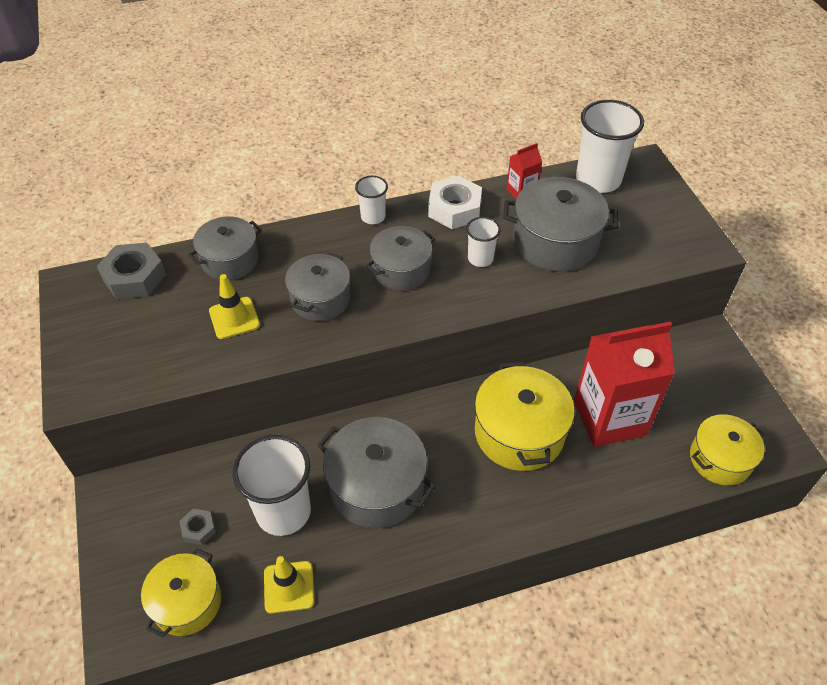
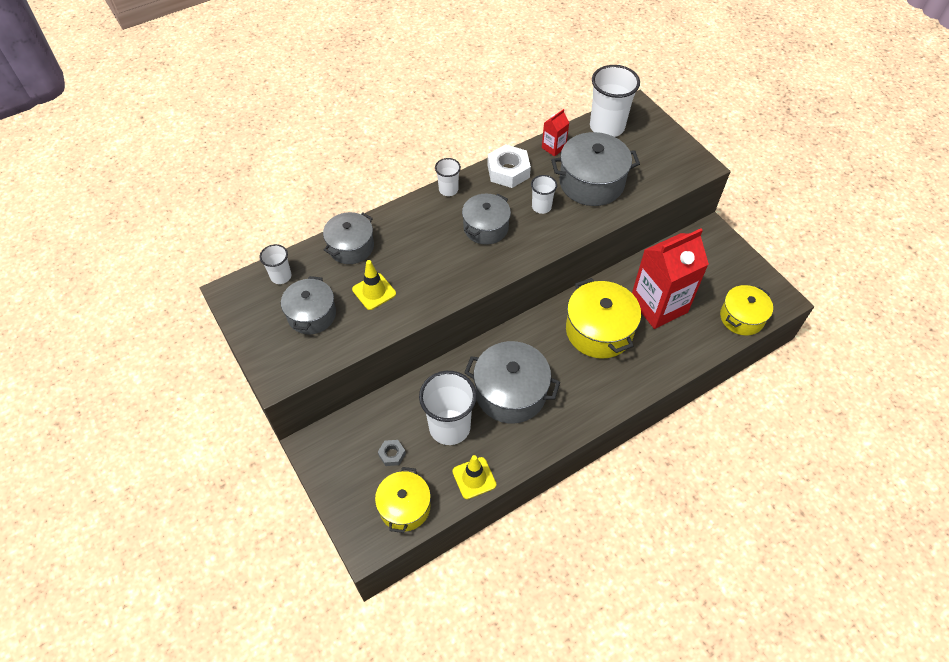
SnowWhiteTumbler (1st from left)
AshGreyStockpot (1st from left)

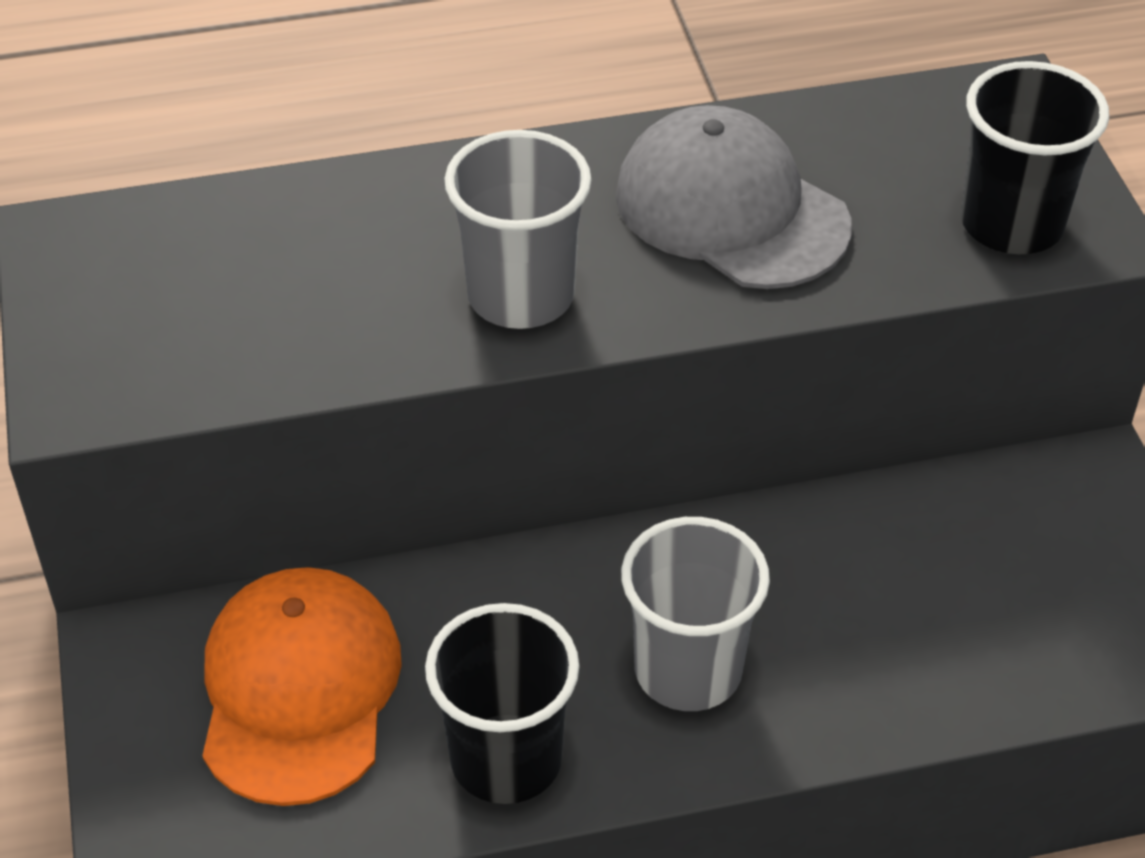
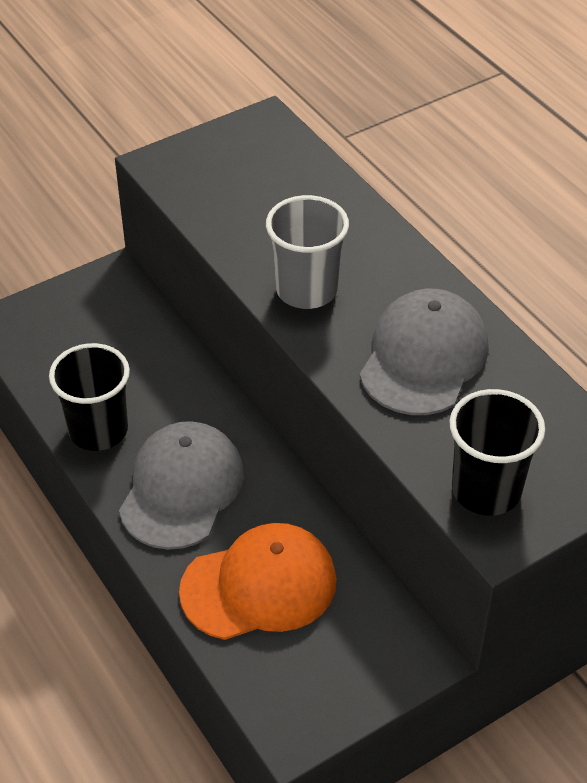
AshGreyBaseballCap (1st from left)
OrangeBaseballCap

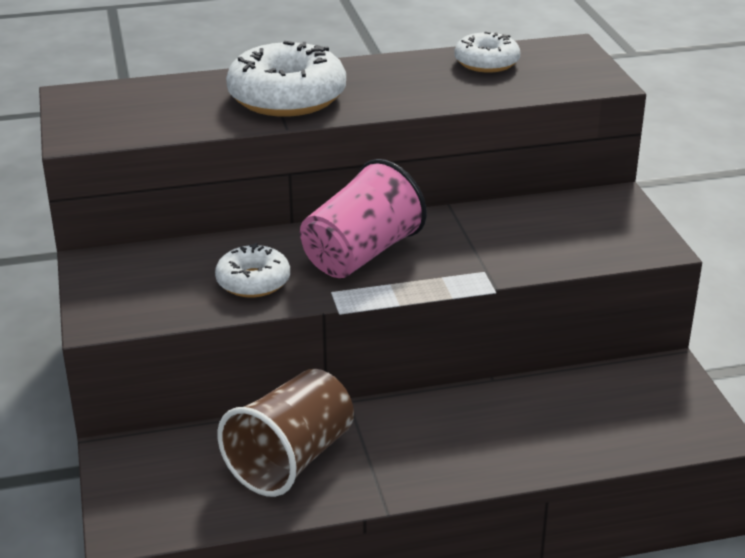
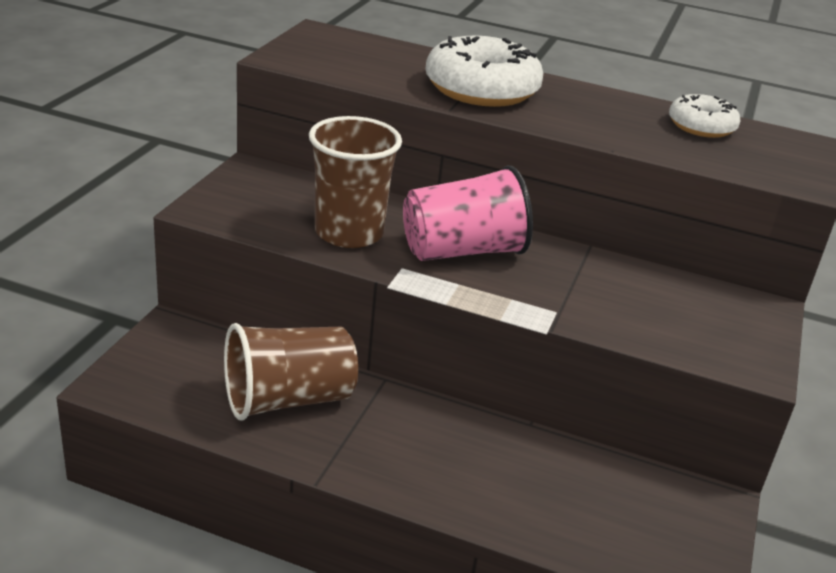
RussetTumbler (2nd from left)

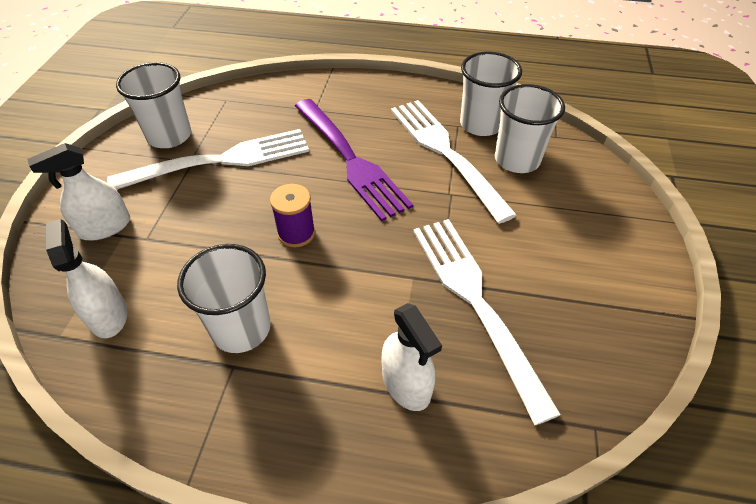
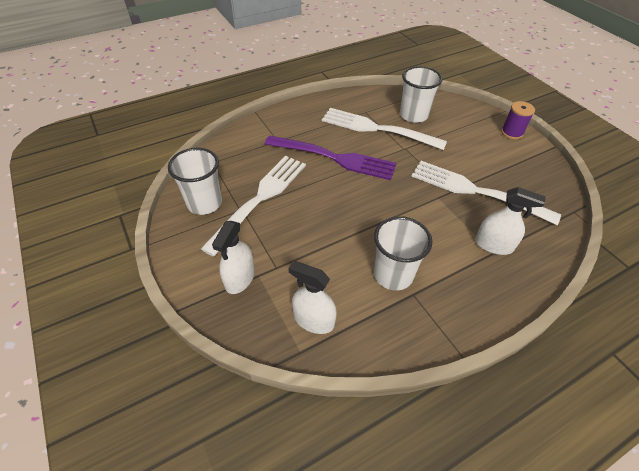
SnowWhiteTumbler (3rd from left in the first image)
RoyalPurpleReelOfThread

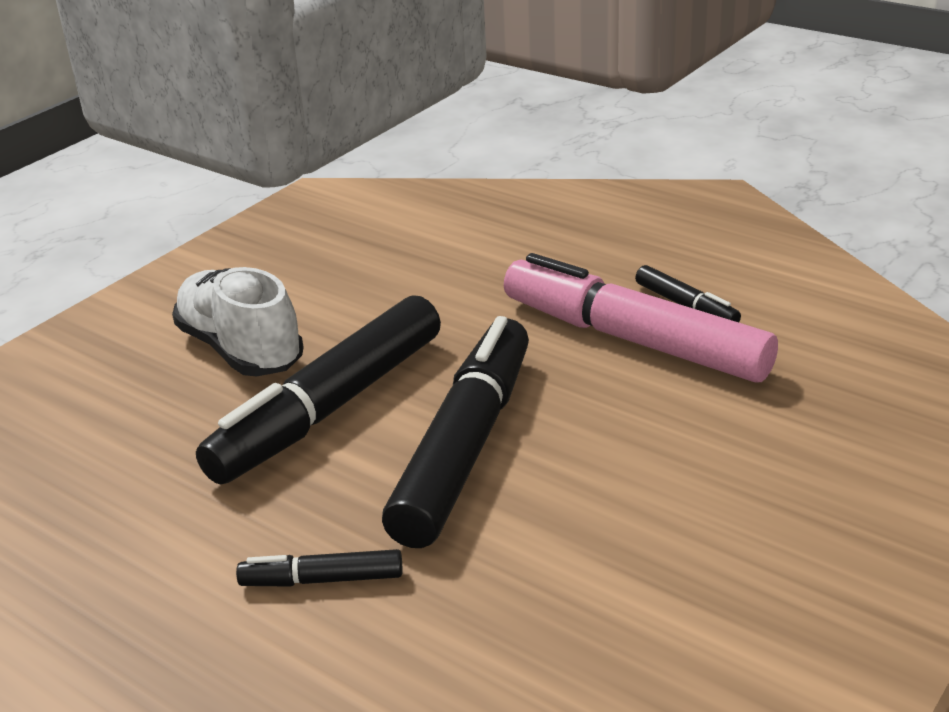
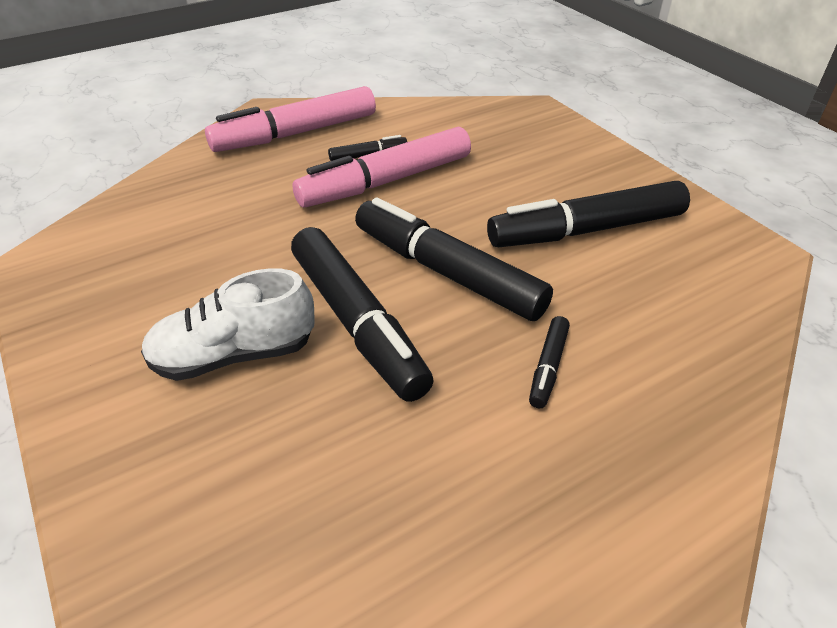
PinkFeltPen (1st from left)
EbonyFeltPen (5th from left)

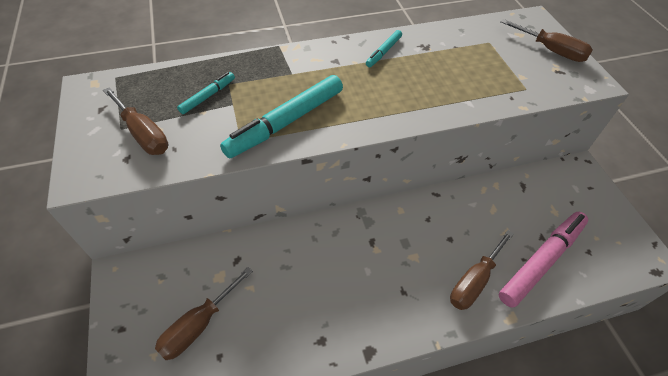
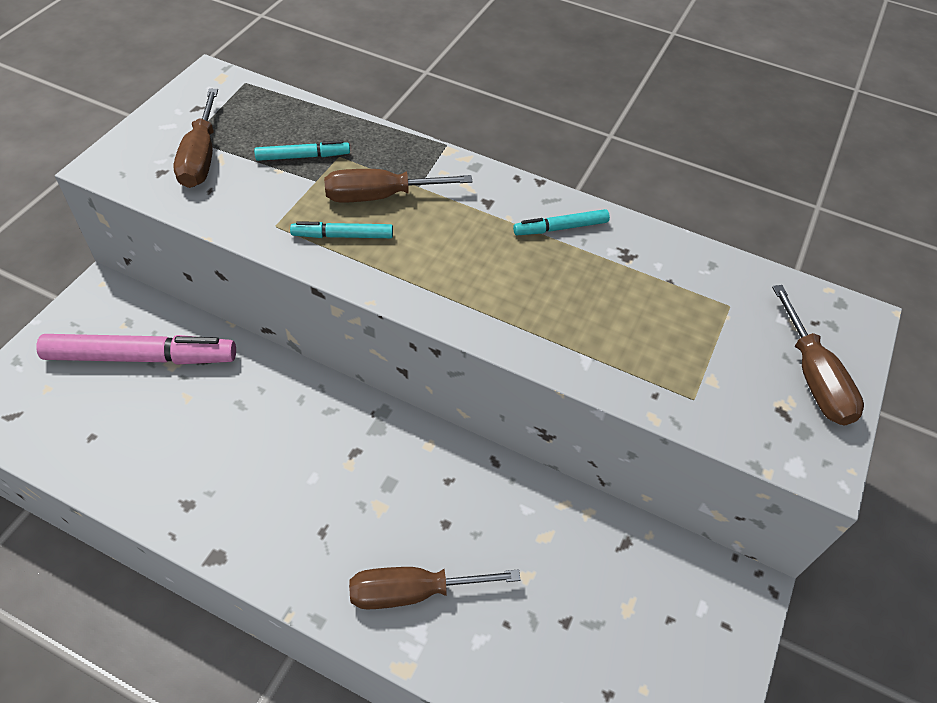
AquaFeltPen (2nd from left)
PinkFeltPen
RussetHandScrewdriver (2nd from left)

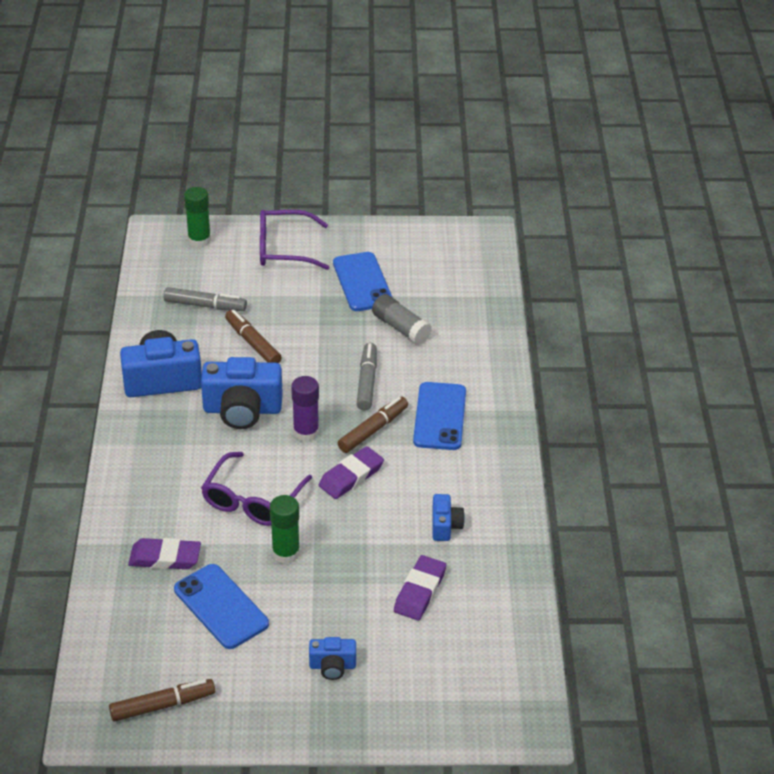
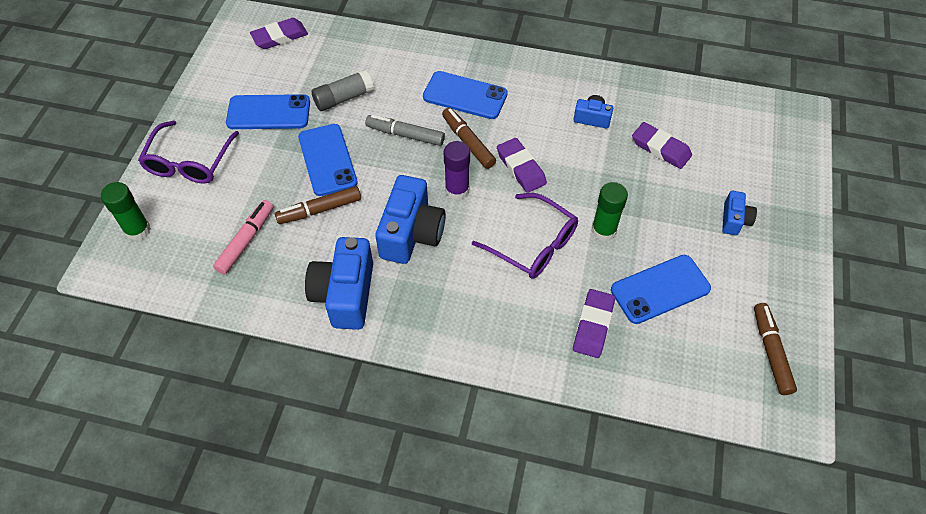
PinkFeltPen
RoyalPurpleGumEraser (1st from left)
RoyalBlueMobilePhone (2nd from left)

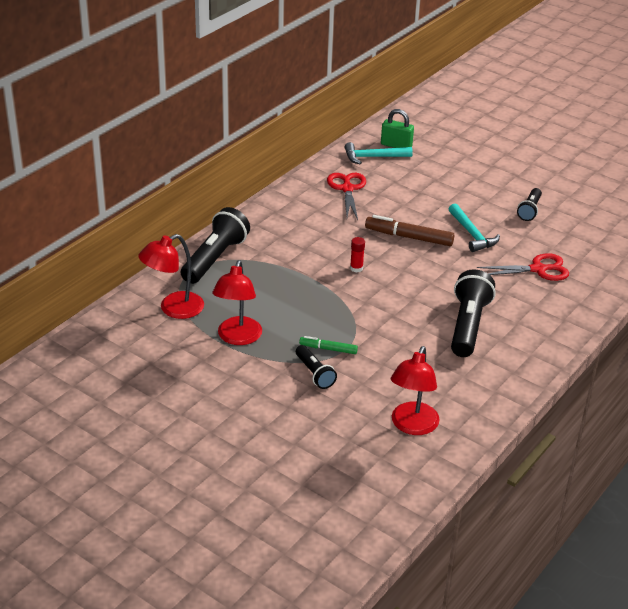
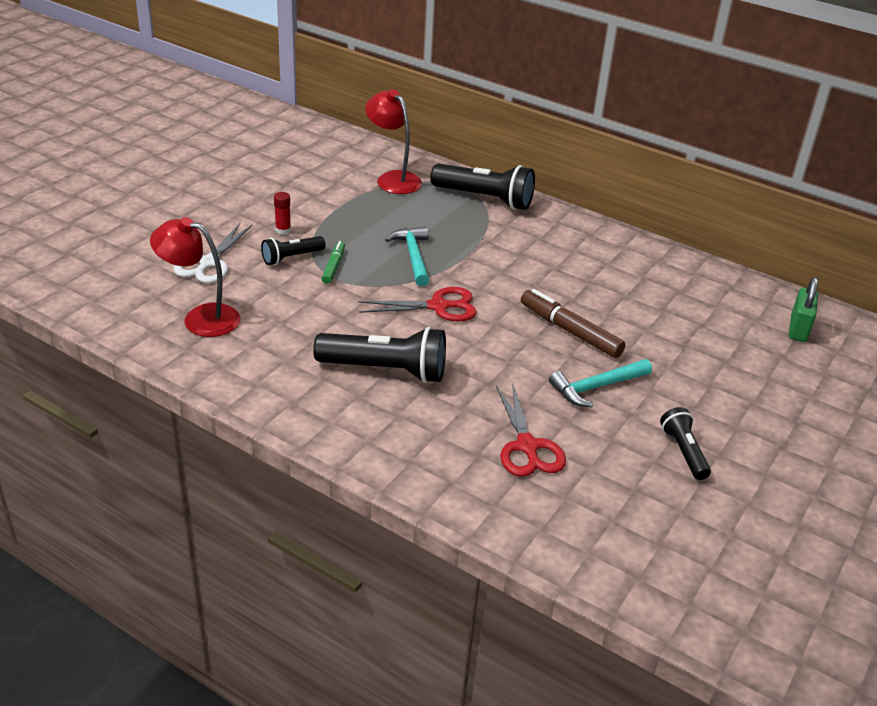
AquaCarpenter'sHammer (1st from left)
RedScissors (1st from left)
EbonyPocketTorch (4th from left)
RussetFeltPen
RedStickOfGlue
RedLamp (2nd from left in the first image)
SnowWhiteScissors

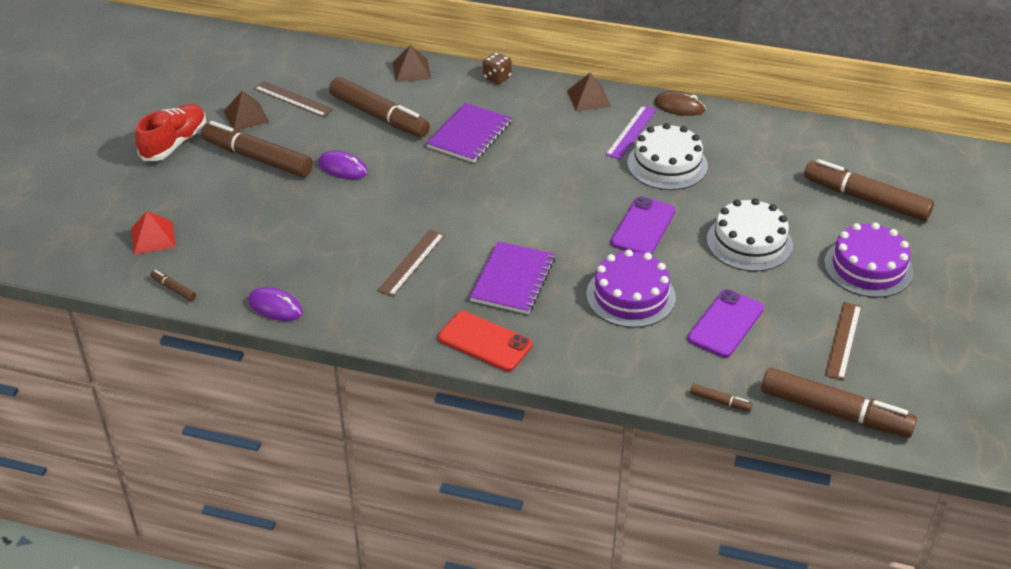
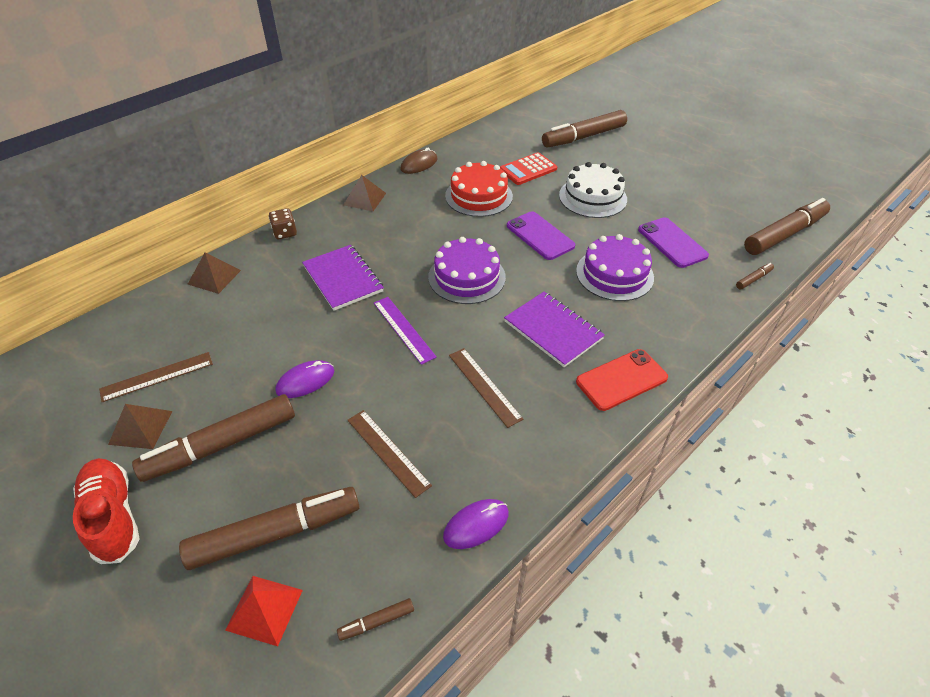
RussetFeltPen (2nd from left)
RoyalPurpleMeasuringStick
RedGateau
RoyalPurpleGateau (1st from left)
RussetMeasuringStick (2nd from left)
RedPocketCalculator

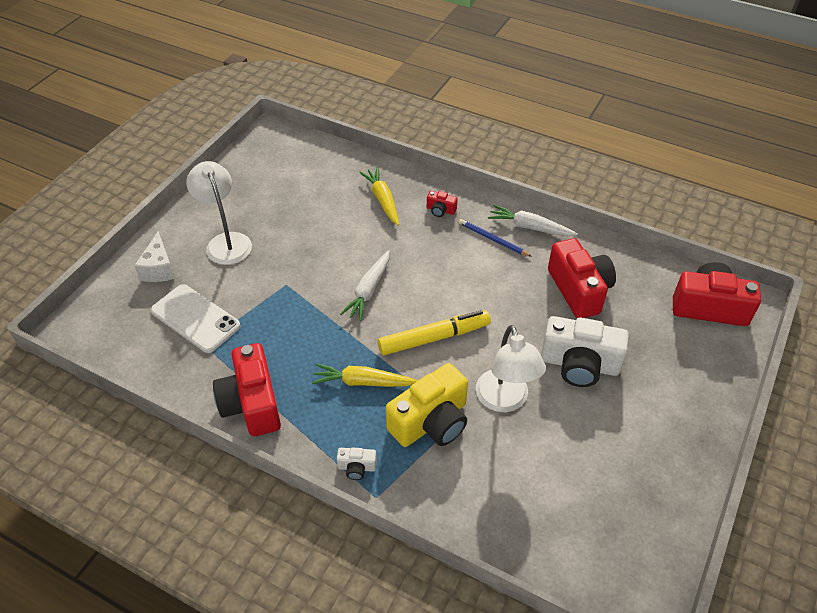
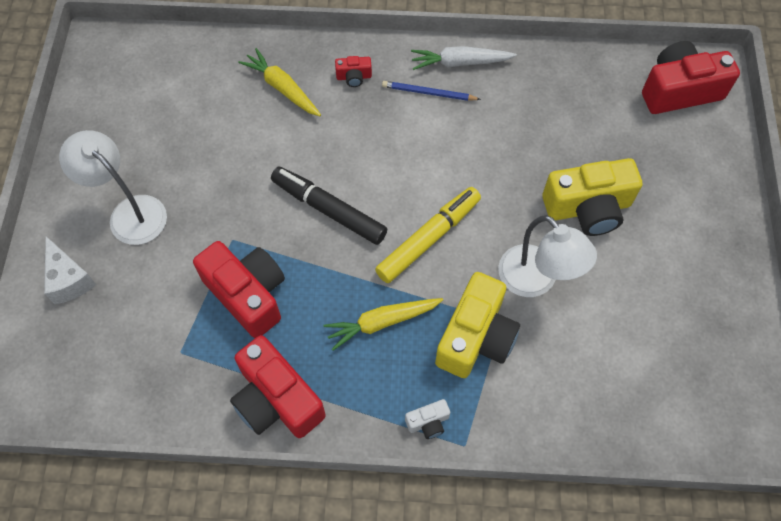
RedPhotoCamera (1st from left)
EbonyFeltPen
SnowWhiteMobilePhone
YellowPhotoCamera (2nd from left)

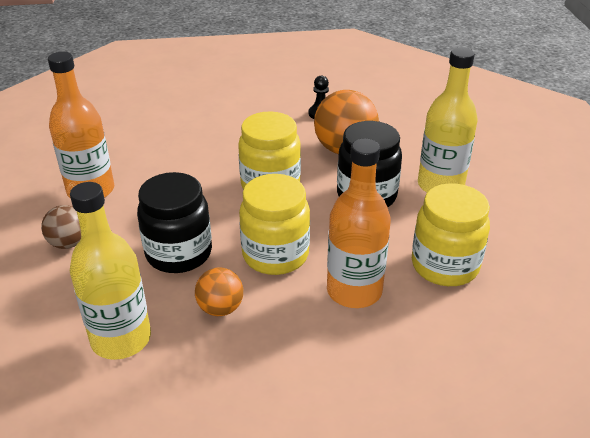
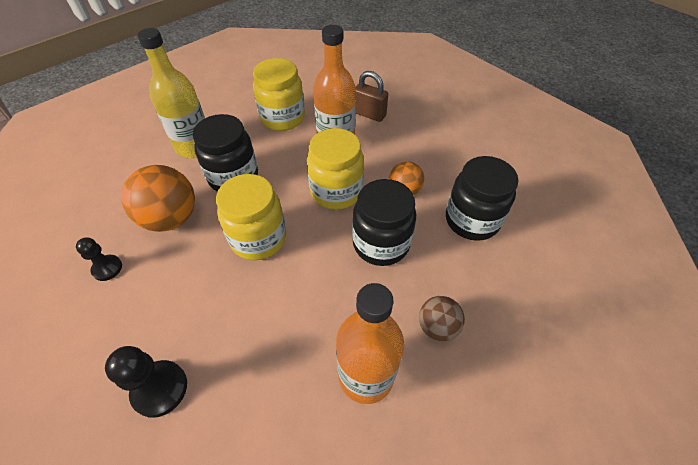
EbonyJar (3rd from left)
RussetLock
EbonyGamePawn (2nd from left)

